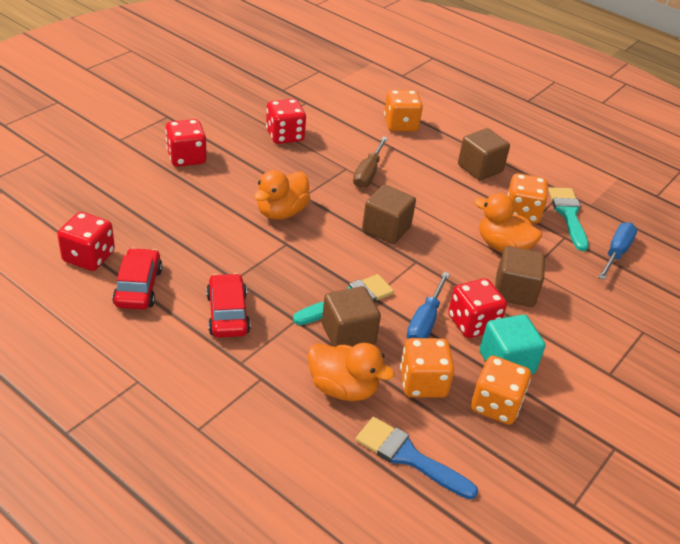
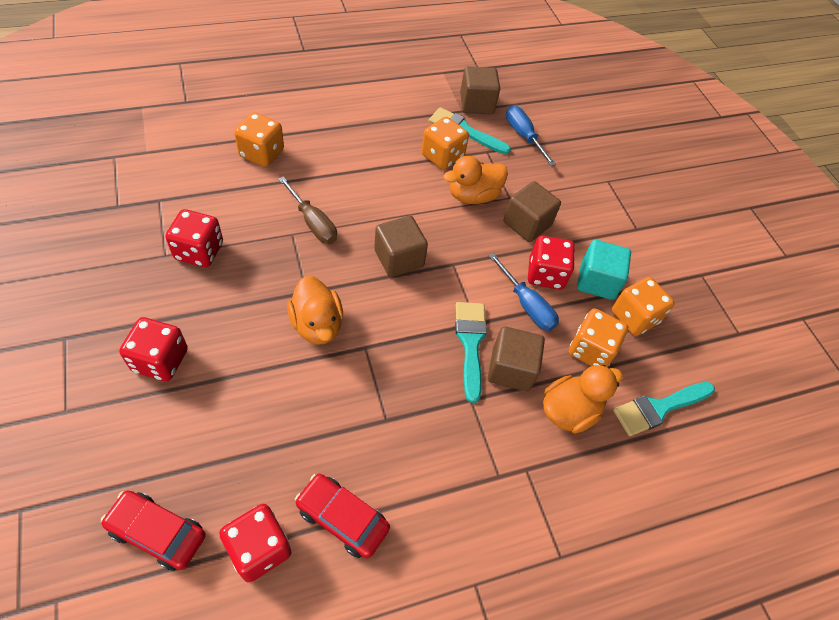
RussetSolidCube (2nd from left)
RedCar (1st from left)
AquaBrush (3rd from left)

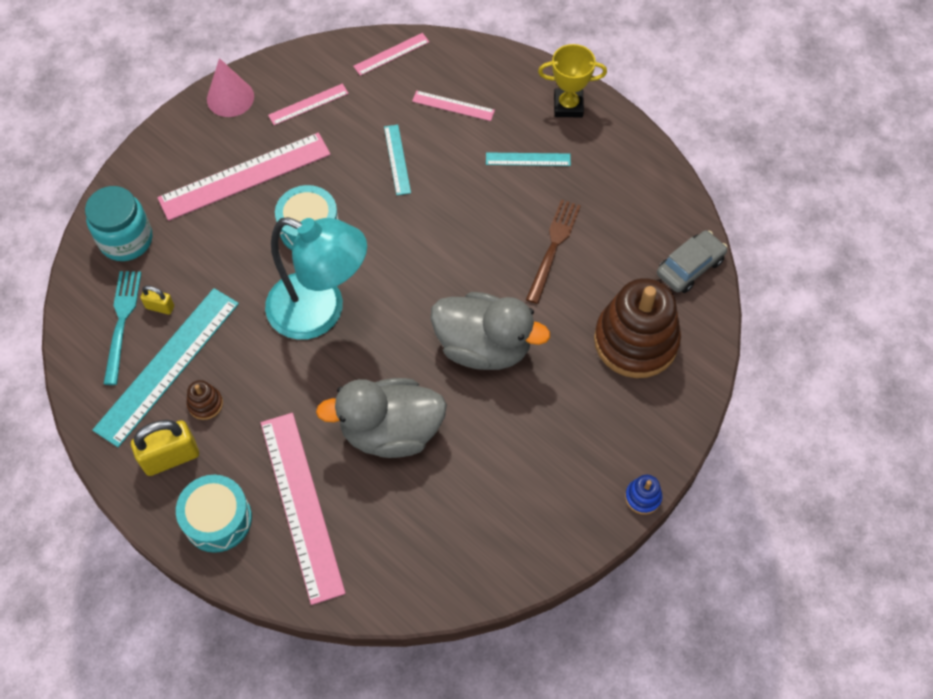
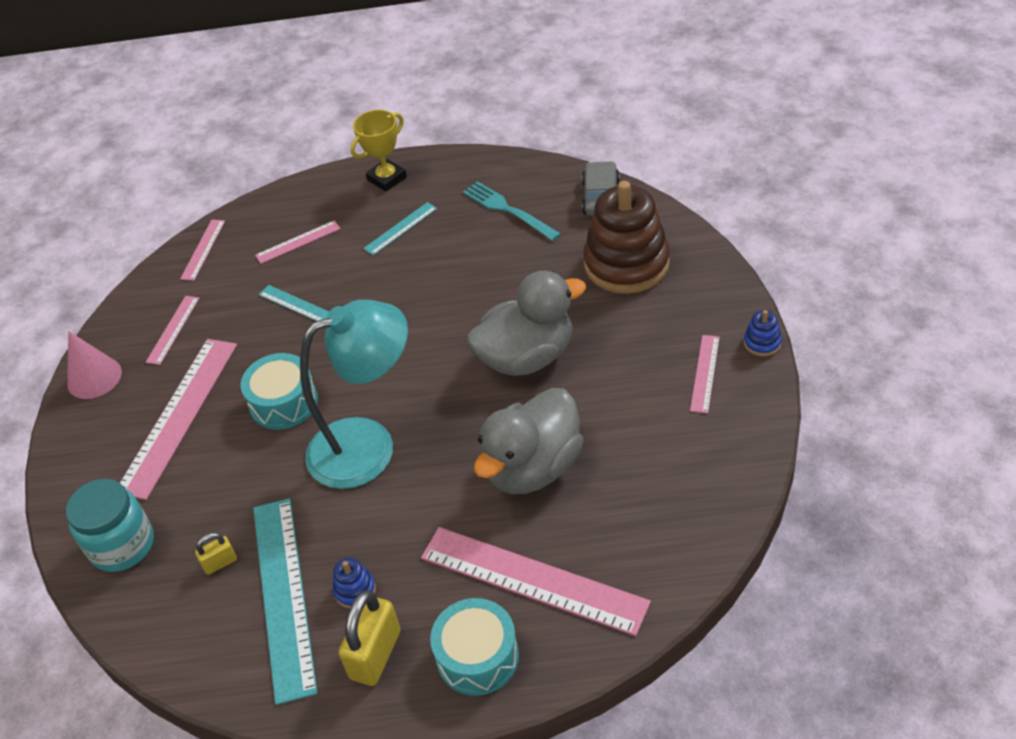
RussetDinnerFork
AquaDinnerFork
RoyalBlueStackingRings (1st from left)
PinkMeasuringStick (6th from left)

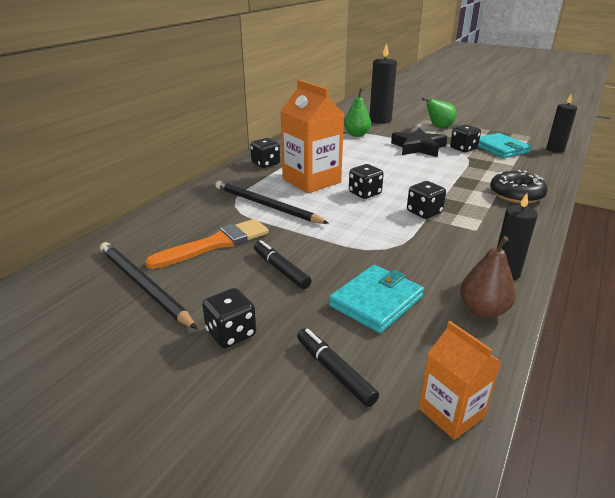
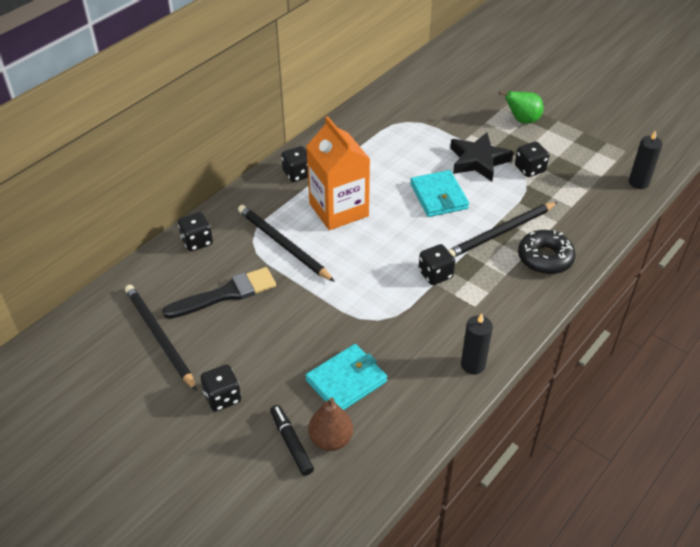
EbonyCandle (1st from left in the first image)
EmeraldToyPear (1st from left in the first image)
AquaCardWallet (2nd from left)
EbonyGameDie (1st from left)
EbonyBrush
RussetToyPear
EbonyFeltPen (1st from left in the first image)
OrangeMilkCarton (2nd from left in the first image)
EbonyLeadPencil (3rd from left)

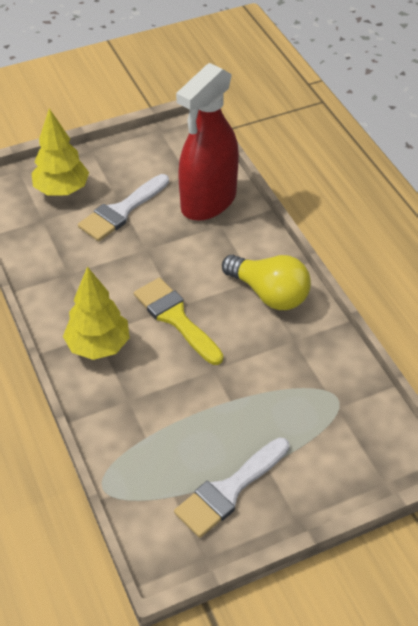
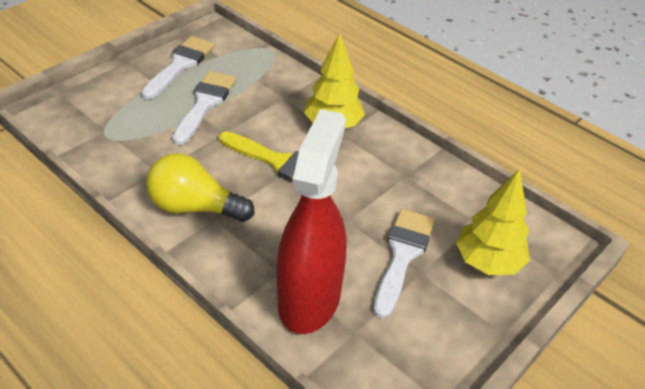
SnowWhiteBrush (2nd from left)

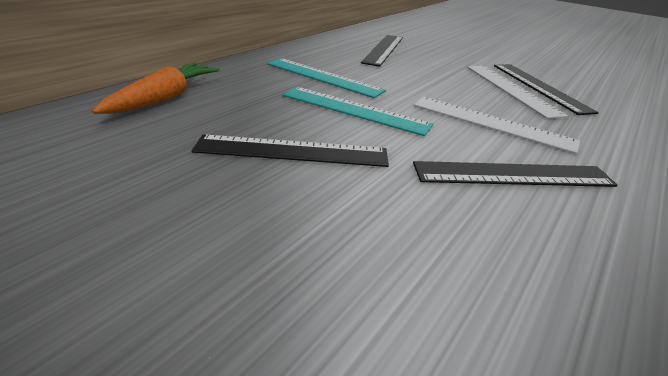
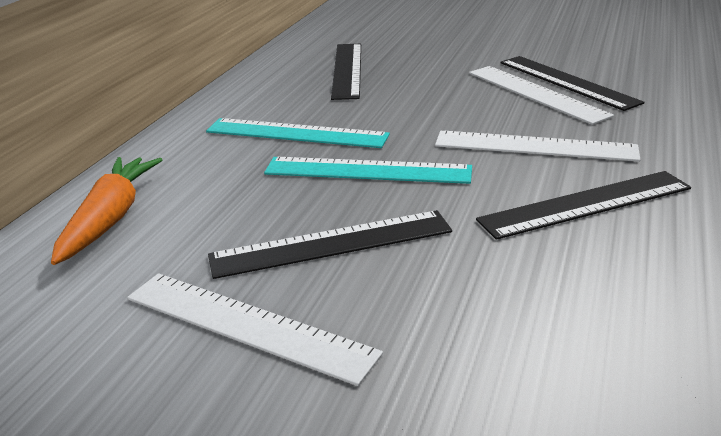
SnowWhiteMeasuringStick (1st from left)

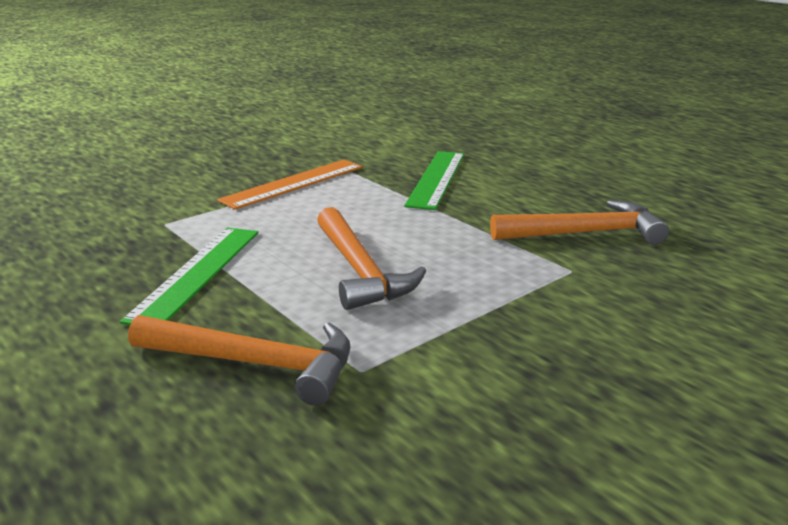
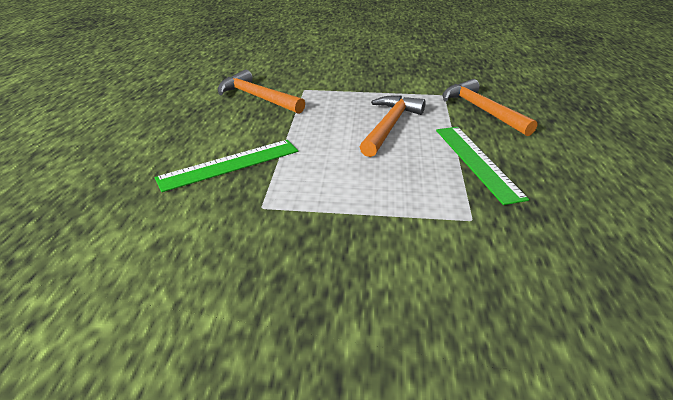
OrangeMeasuringStick
EmeraldMeasuringStick (2nd from left)

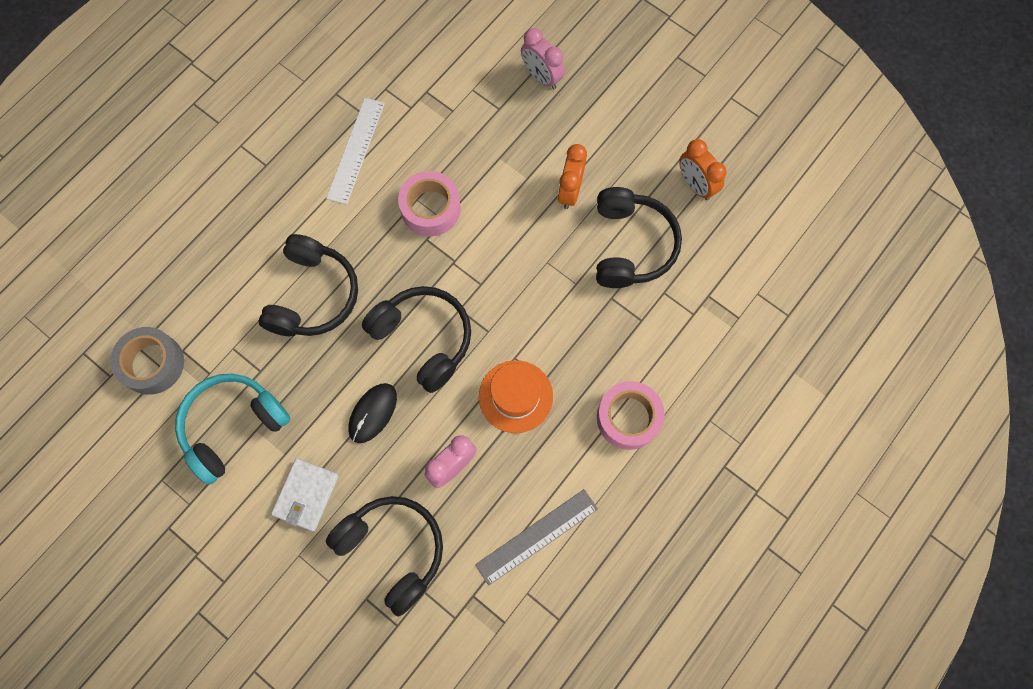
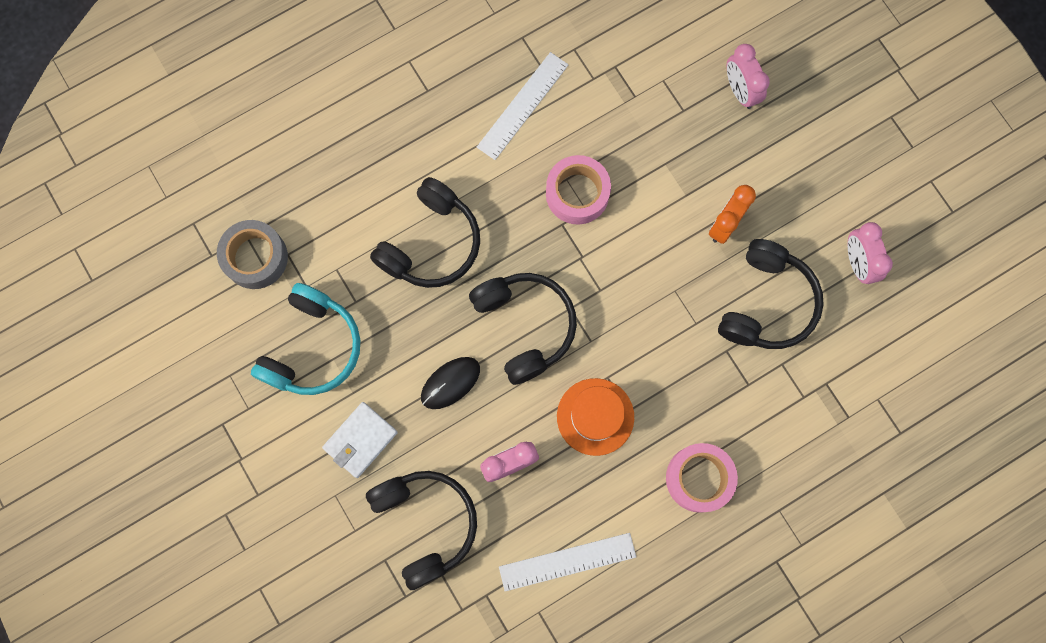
PinkAlarmClock (3rd from left)
AquaOverEarHeadphones
SnowWhiteMeasuringStick (2nd from left)

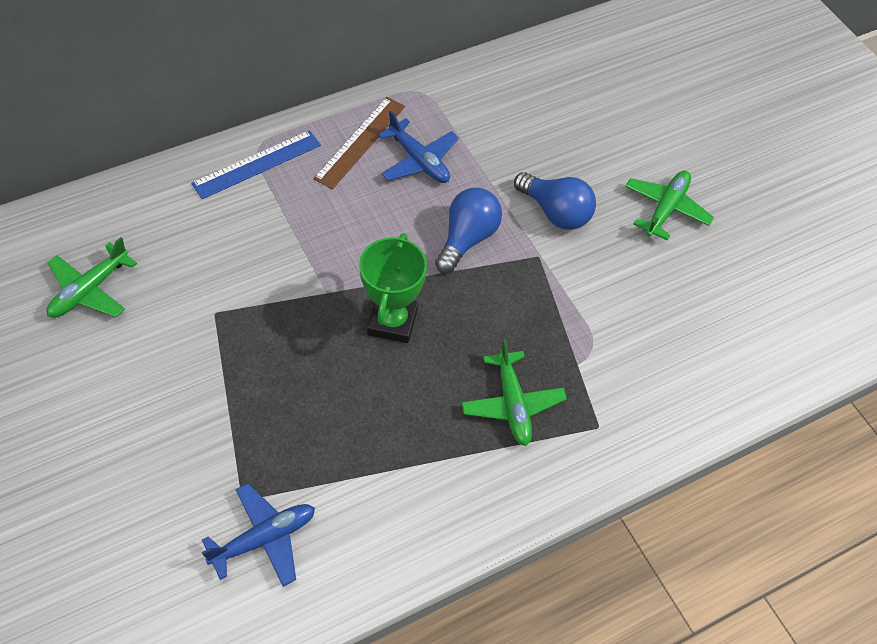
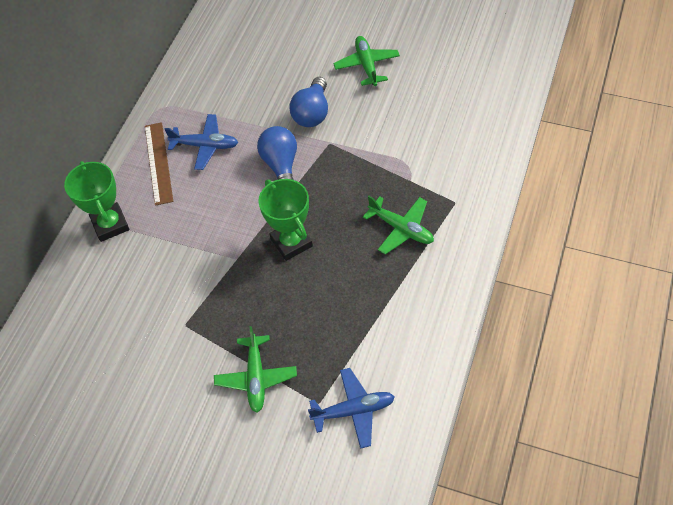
EmeraldPrizeCup (1st from left)
RoyalBlueBulb (2nd from left)
EmeraldPlane (1st from left)
RoyalBluePlane (2nd from left)

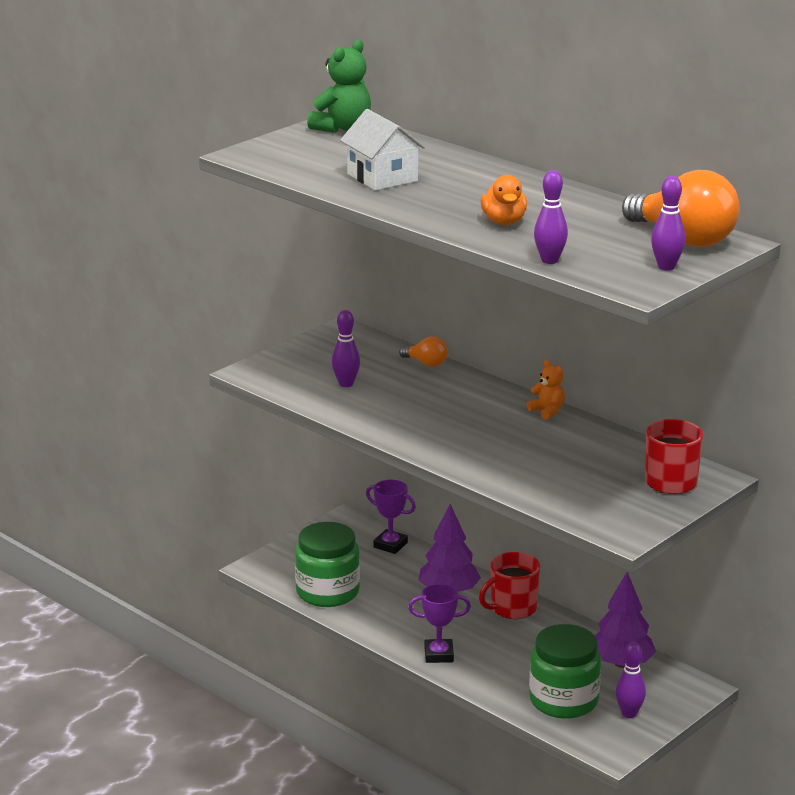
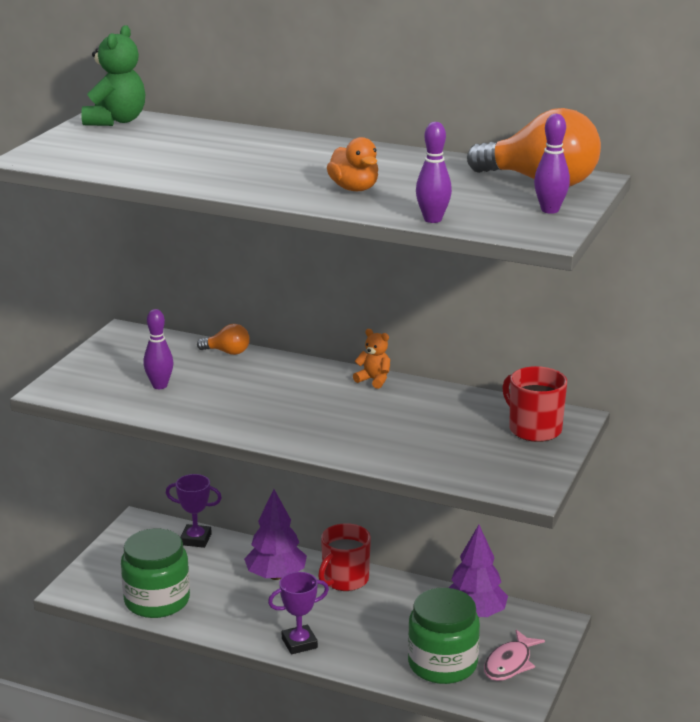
SnowWhiteHouse
PinkFish

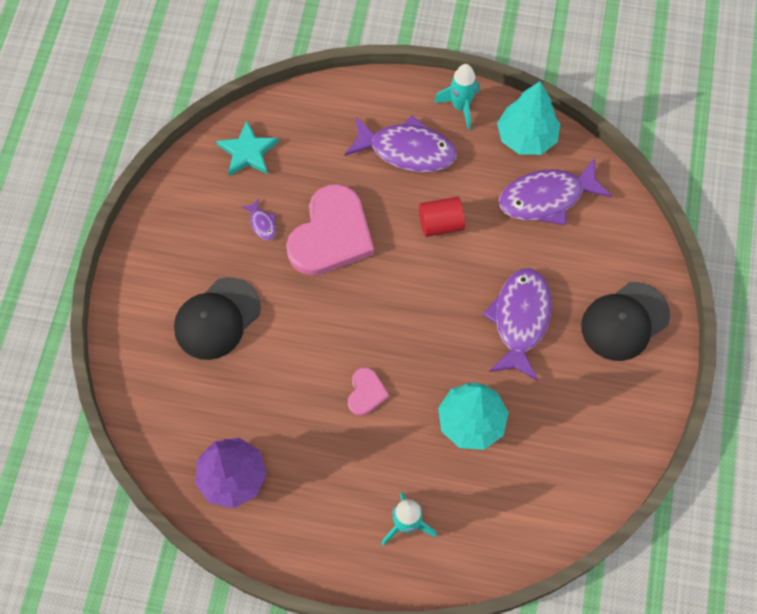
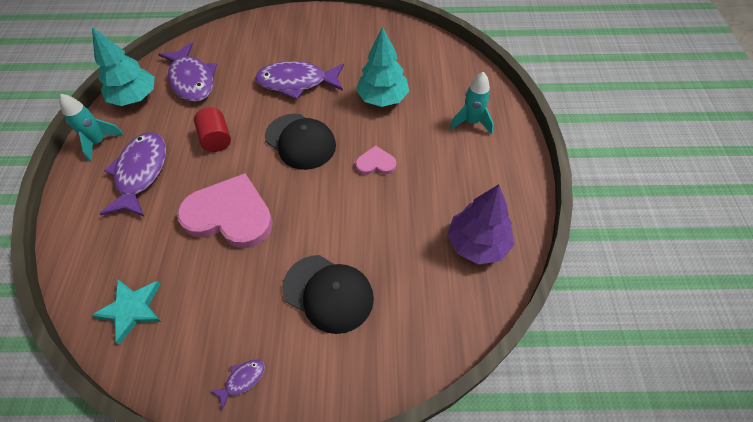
RoyalPurpleFish (3rd from left)
EbonyBaseballCap (1st from left)

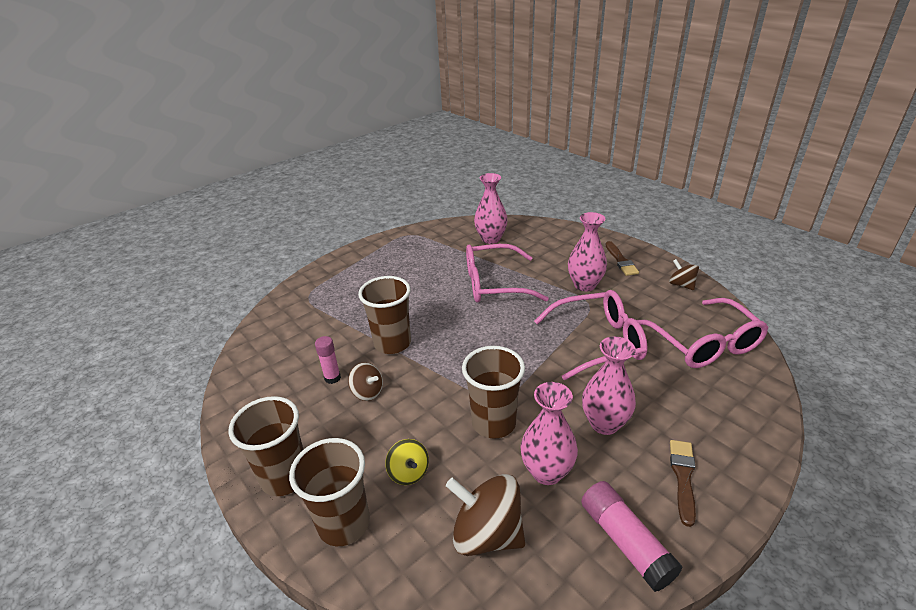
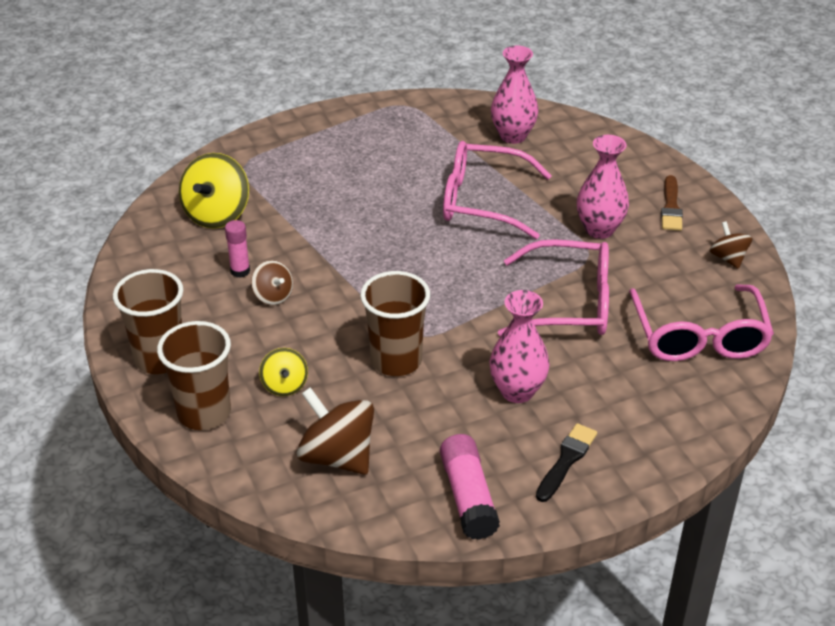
RussetTumbler (3rd from left in the first image)
PinkVase (2nd from left in the first image)
EbonyBrush
YellowWhirligig (1st from left)

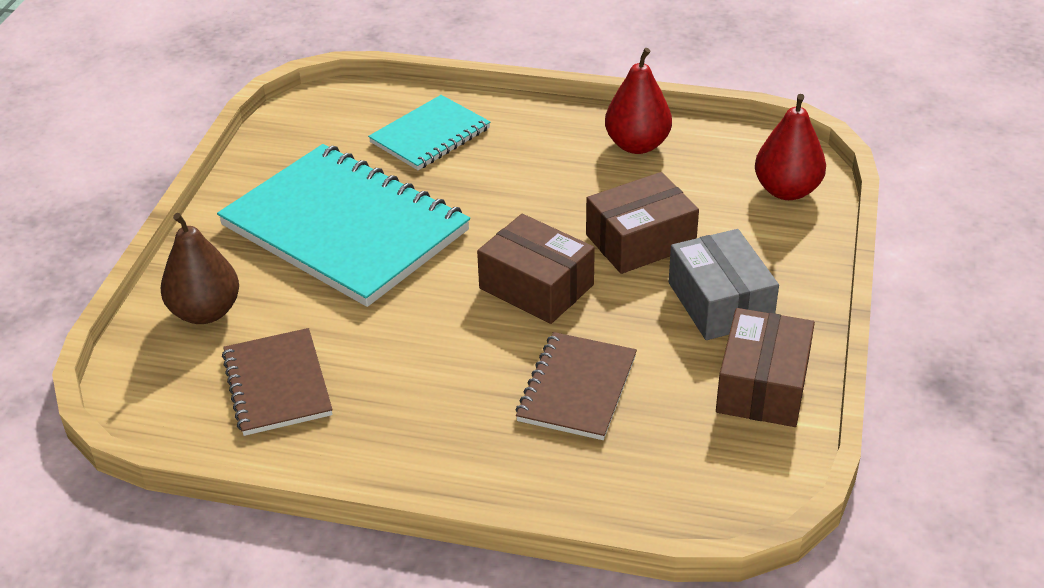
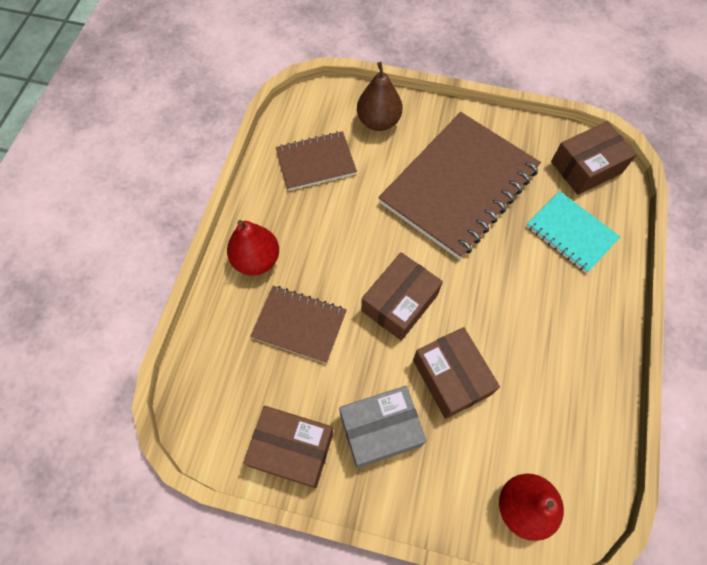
RedToyPear (1st from left)
RussetNotebook (3rd from left)
RussetPackage (4th from left)

